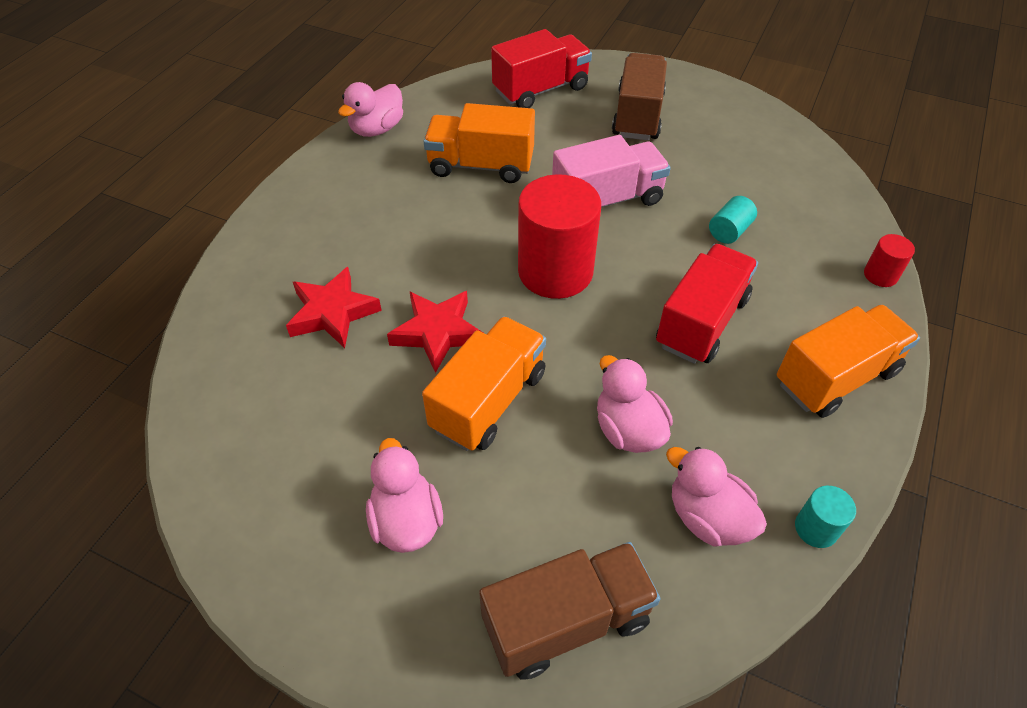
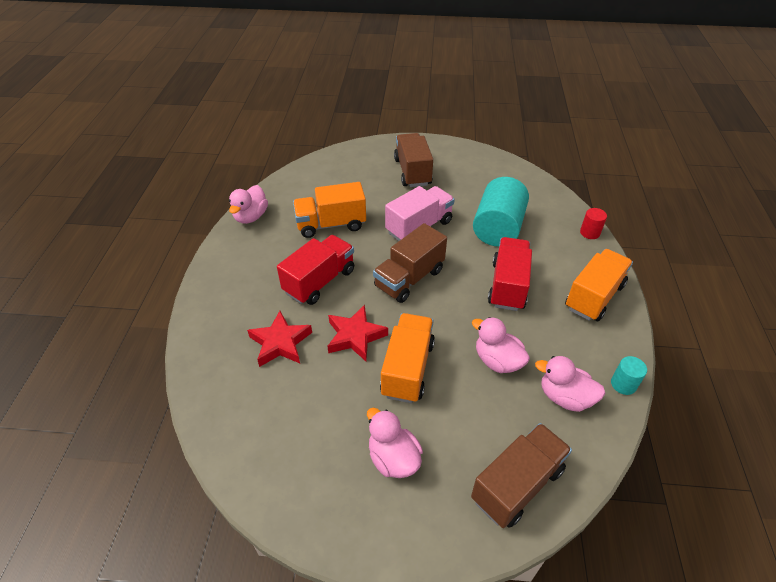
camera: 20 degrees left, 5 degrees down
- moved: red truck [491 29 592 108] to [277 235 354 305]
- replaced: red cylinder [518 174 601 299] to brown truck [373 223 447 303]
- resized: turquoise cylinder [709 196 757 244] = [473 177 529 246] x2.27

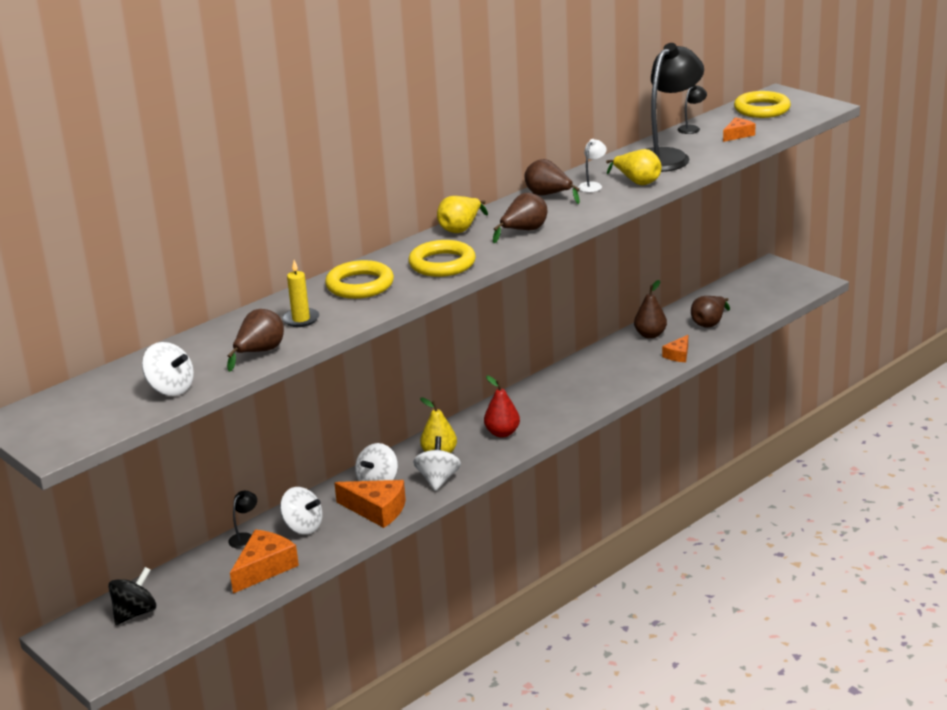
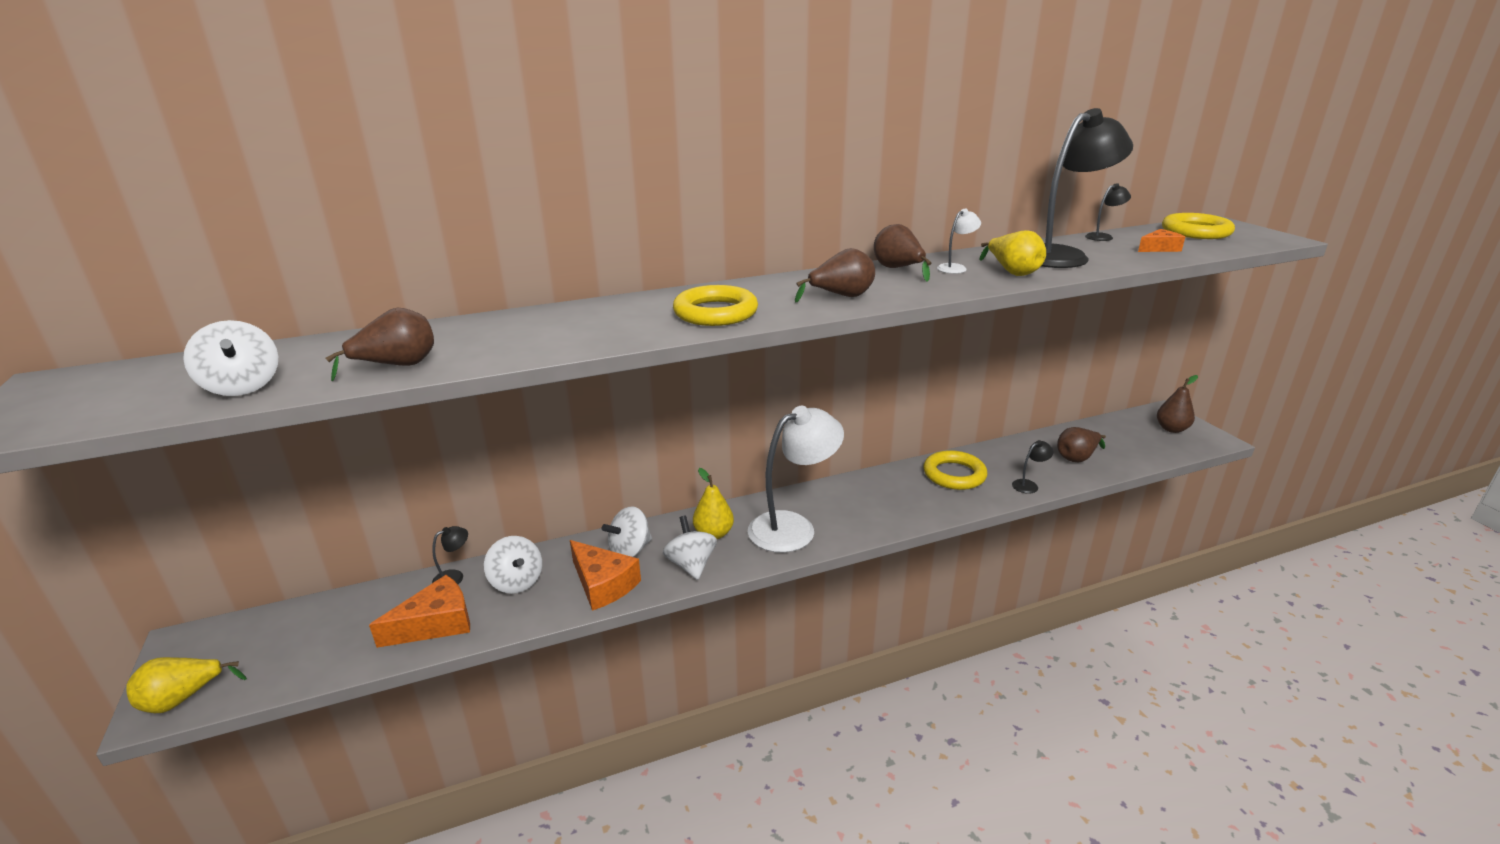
camera: 20 degrees right, 0 degrees up
- removed: black spinning top [108 567 156 625]
- removed: yellow candle [282 260 319 327]
- moved: yellow ring [325 260 394 299] to [924 450 988 490]
- turned: white spinning top [413 436 461 491] = [663 516 717 580] 45 degrees counterclockwise
- moved: yellow pear [437 196 488 233] to [126 657 247 713]
- replaced: red pear [484 376 520 438] to white lamp [748 406 844 553]
- moved: brown pear [634 280 667 339] to [1157 375 1198 433]
- replaced: orange cheese [662 335 688 362] to black lamp [1012 440 1054 494]

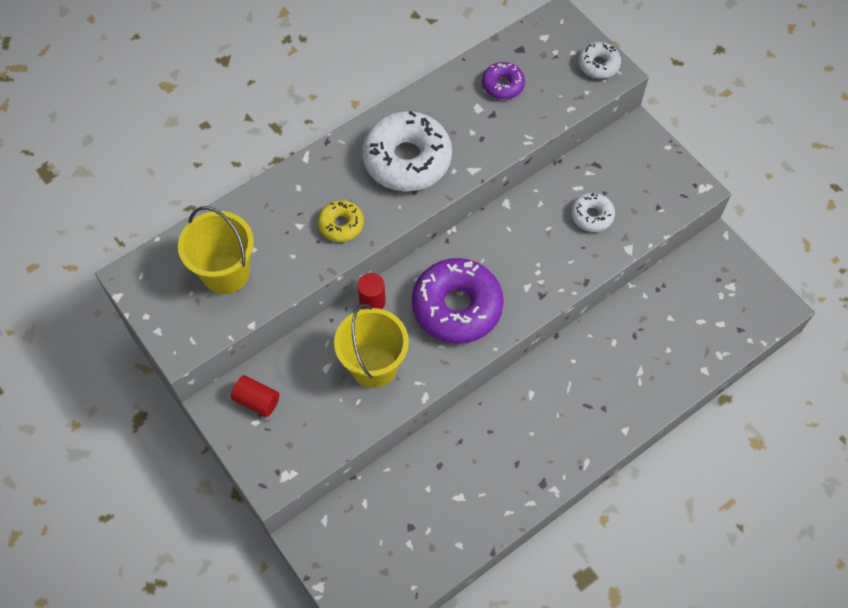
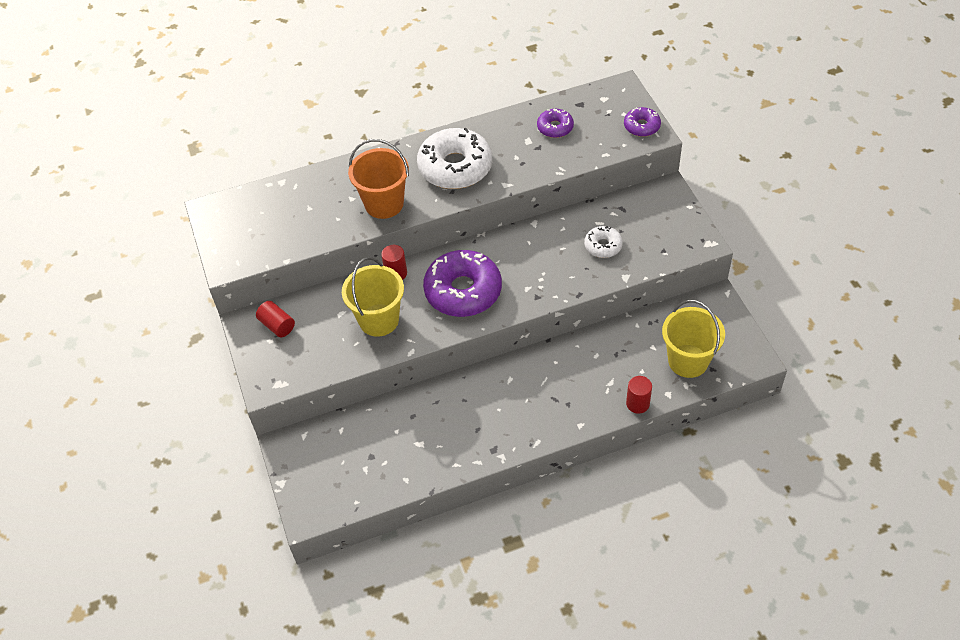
camera: 20 degrees right, 10 degrees down
- moved: yellow bucket [178 206 254 294] to [662 300 725 378]
- replaced: yellow donut [318 200 364 242] to orange bucket [348 139 409 219]
- recoloured: white donut [578 42 621 79] to purple donut [624 107 661 137]
- added: red cylinder [626 376 652 414]

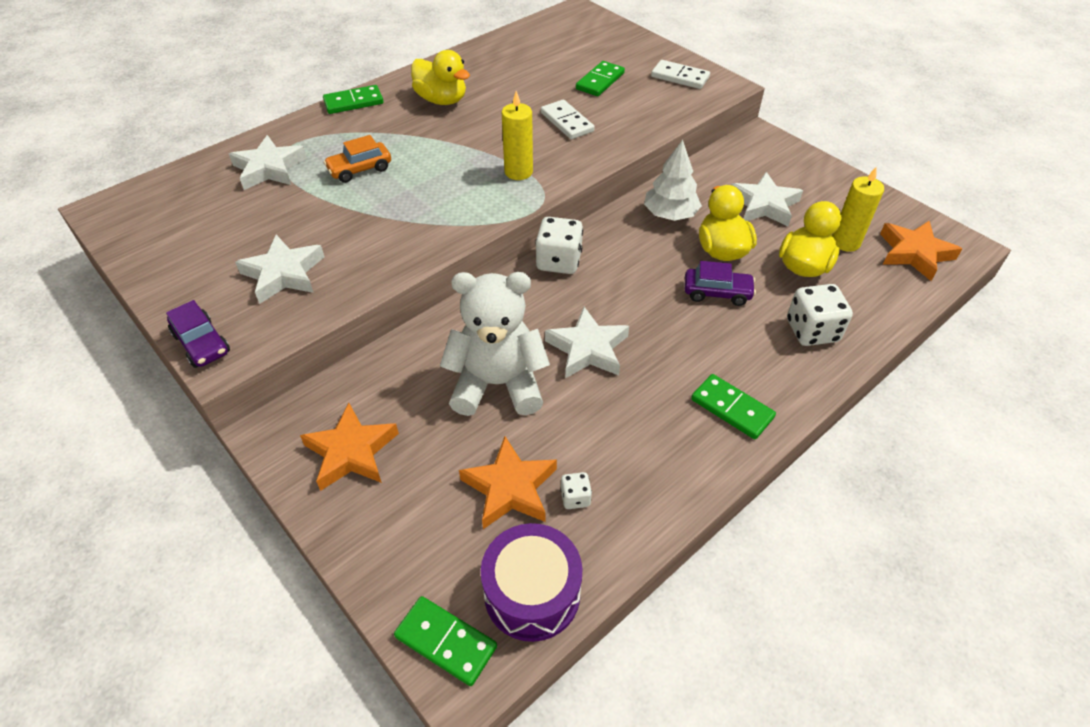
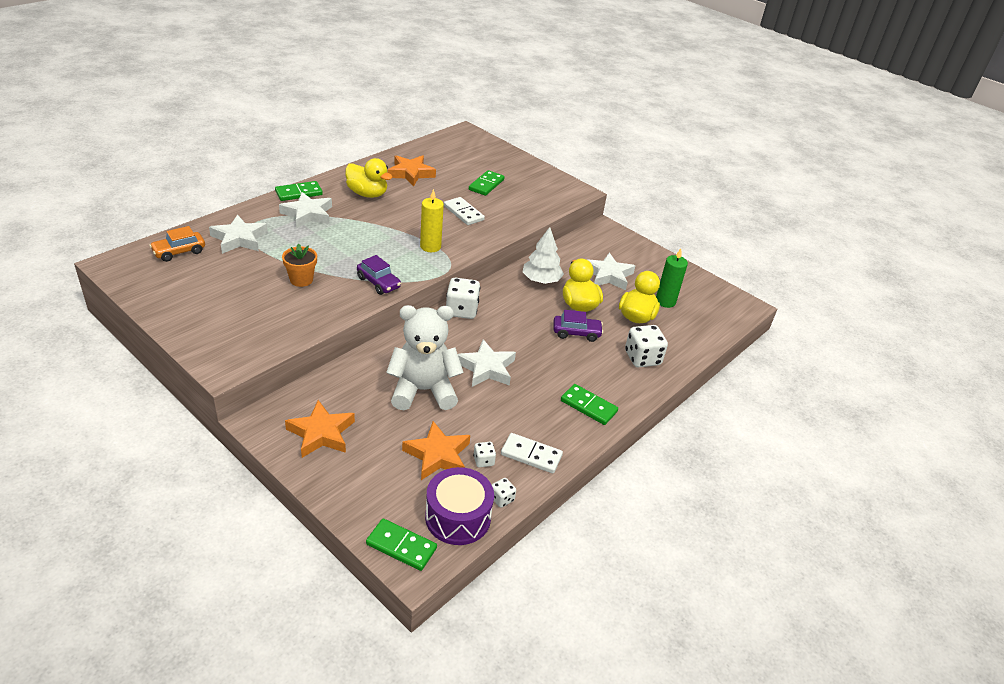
camera: 10 degrees left, 10 degrees down
- moved: purple car [166 300 230 368] to [357 255 401 295]
- moved: white star [235 235 324 304] to [279 192 332 228]
- moved: orange car [324 135 391 183] to [149 226 205 262]
- moved: white domino [651 60 710 89] to [501 433 563 473]
- recoloured: yellow candle [832 167 884 252] to green candle [656 249 688 308]
- moved: orange star [880 221 962 281] to [388 155 436 187]
- added: orange flower pot [282 243 317 287]
- added: white dice [492 478 516 508]

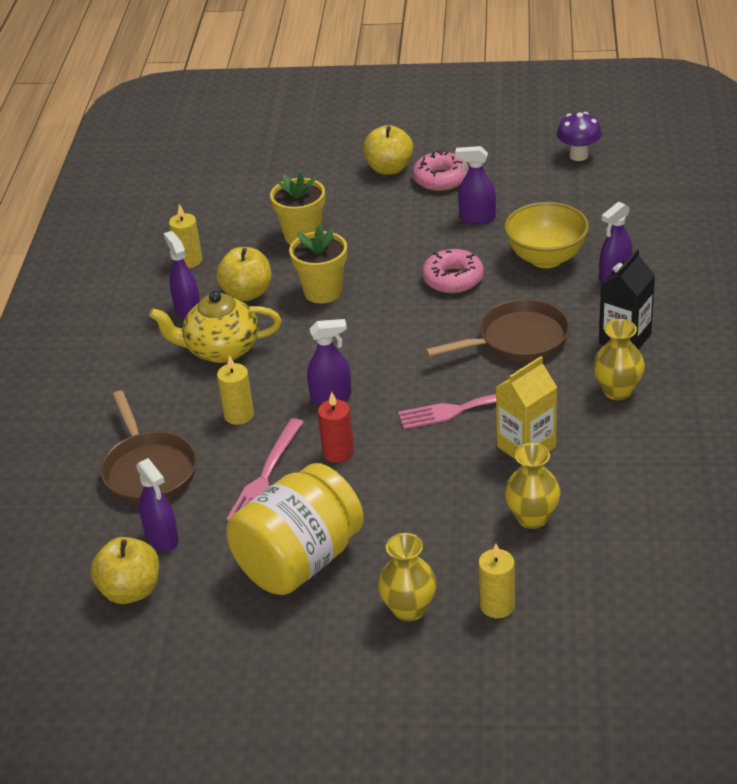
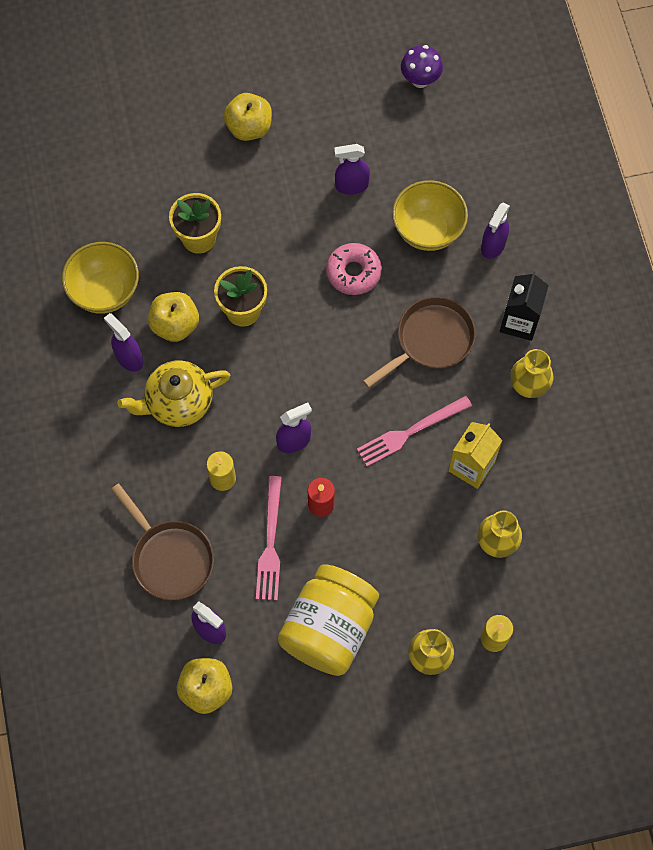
camera: 20 degrees left, 30 degrees up
- replaced: yellow candle [169 204 202 268] to yellow bowl [62 242 139 314]
- removed: pink donut [412 150 469 191]

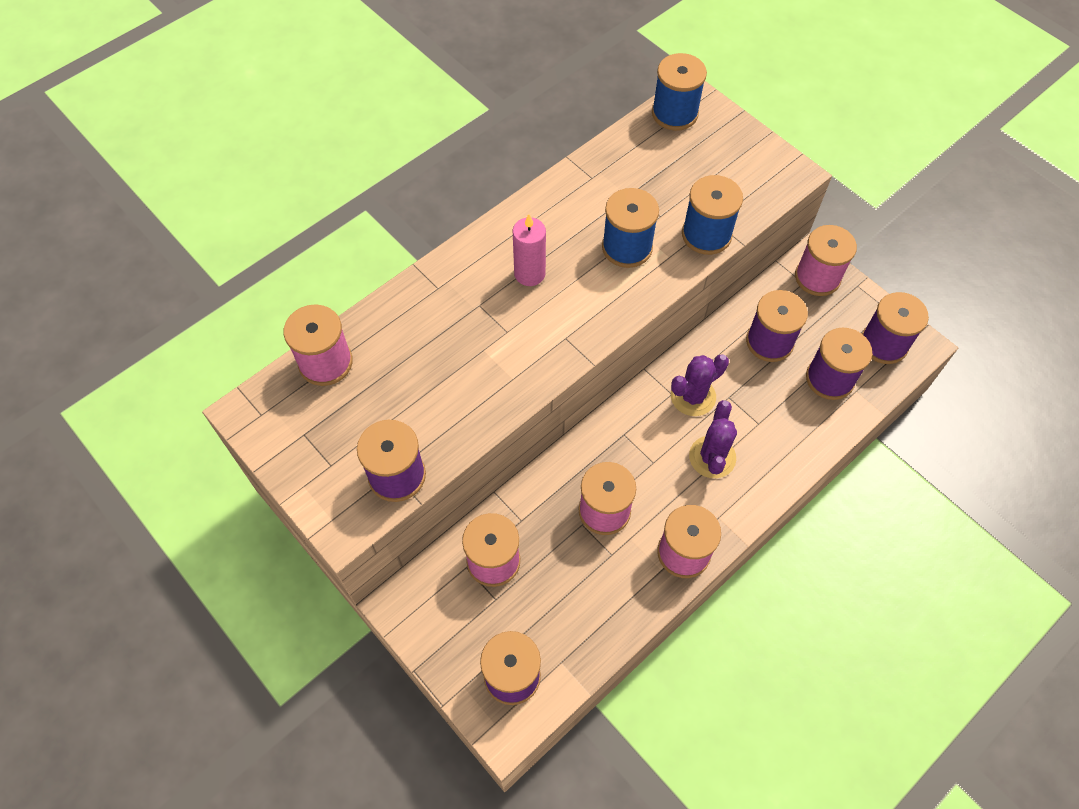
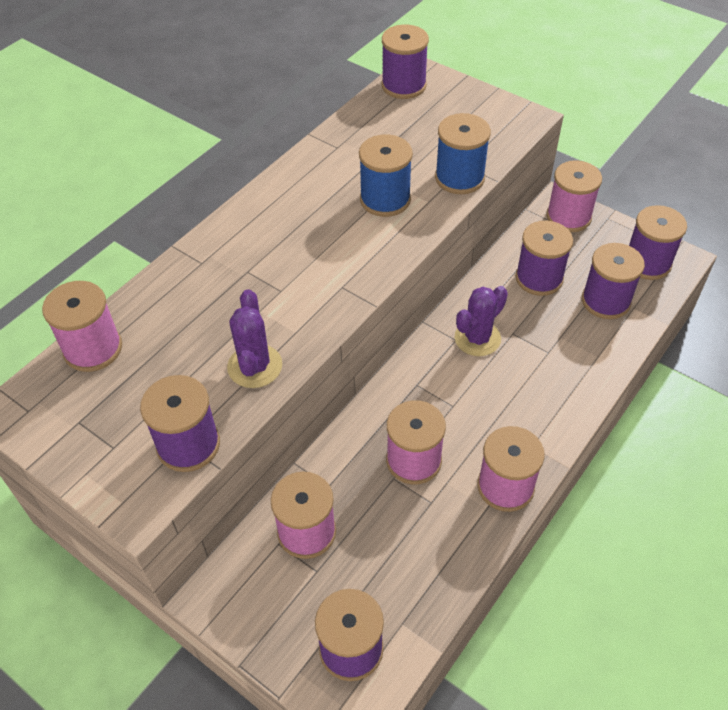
camera: 10 degrees left, 10 degrees down
- removed: pink candle [513 214 546 286]
- recoloured: blue spool [652 53 707 131] to purple spool [382 24 429 99]
- moved: purple cactus [689 400 737 478] to [227 289 282 388]

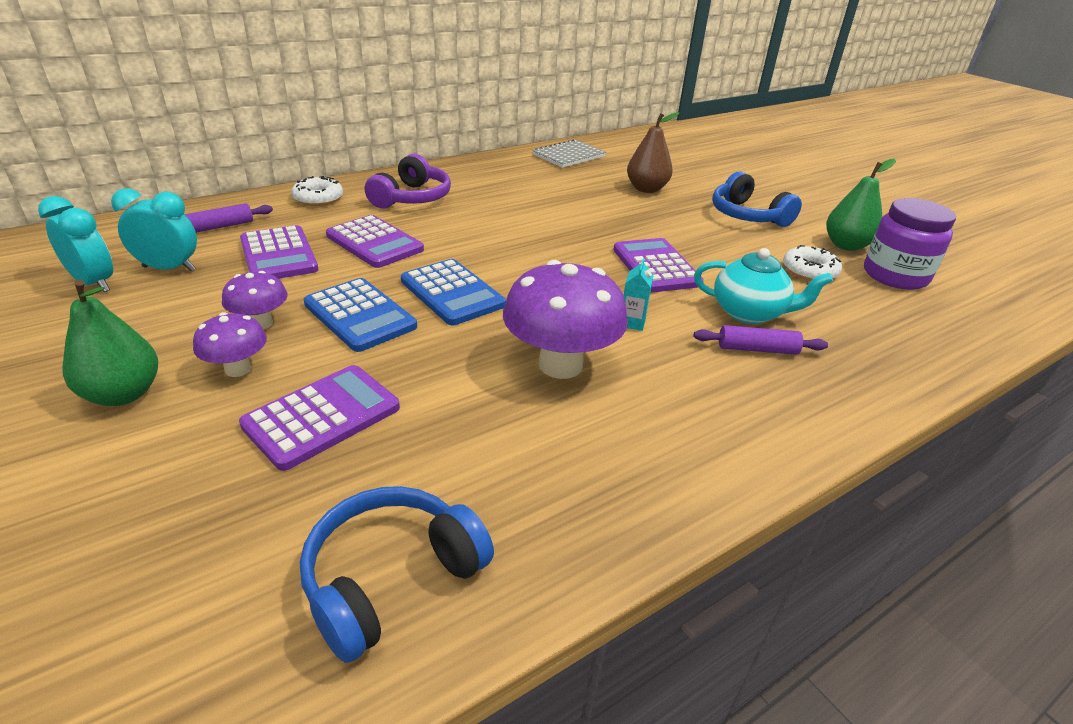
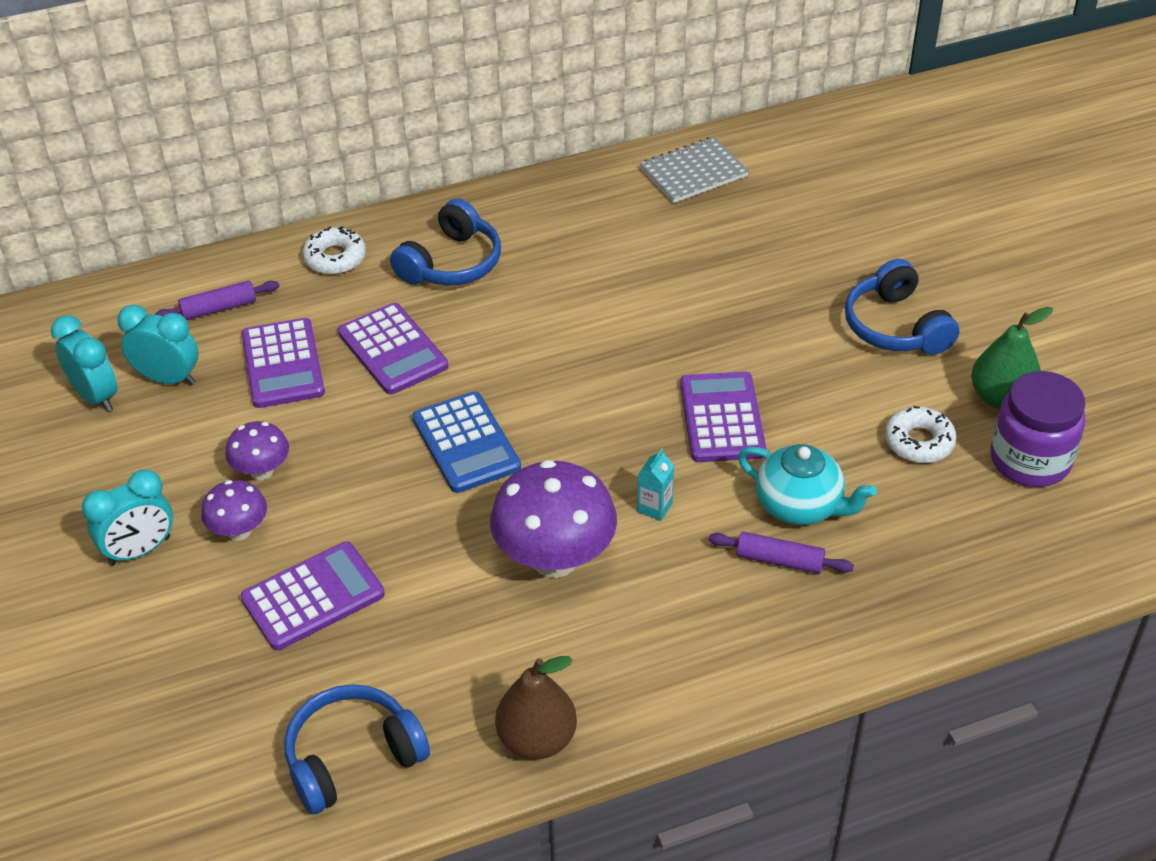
camera: 15 degrees right, 10 degrees up
- replaced: green pear [62 279 158 406] to turquoise clock [82 469 173 565]
- removed: blue calculator [304 278 417 352]
- recoloured: purple headphones [365 154 451 208] to blue headphones [390 198 501 286]
- moved: brown pear [627 112 680 193] to [495 656 577 759]

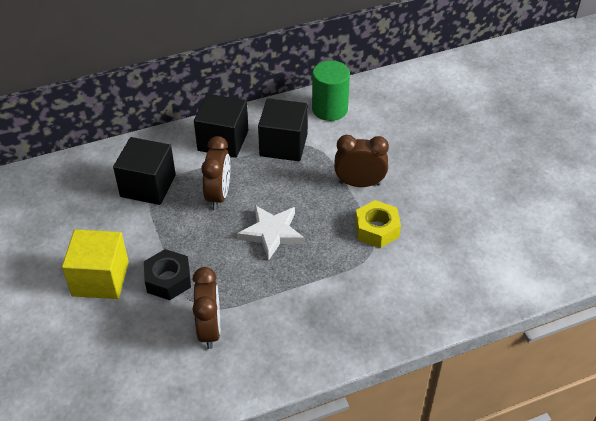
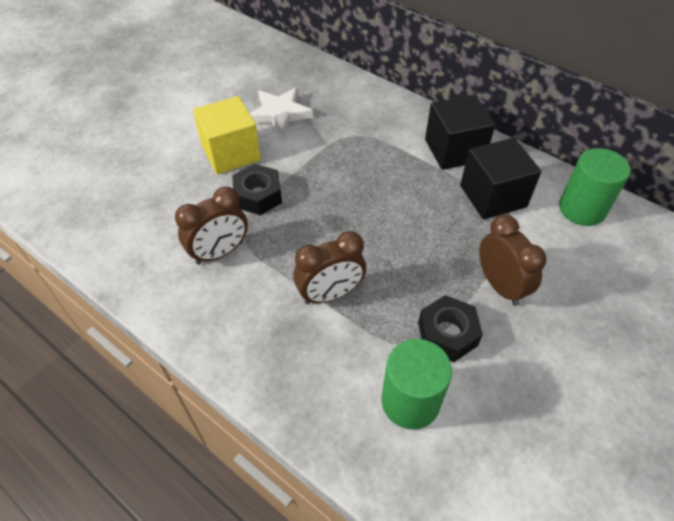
camera: 60 degrees right, 5 degrees up
- removed: black cube [113 137 176 205]
- moved: brown clock [201 136 230 210] to [293 231 366 304]
- moved: white star [237 205 305 261] to [249 88 313 136]
- recoloured: yellow nut [355 200 401 248] to black nut [418 295 483 362]
- added: green cylinder [381 339 452 430]

